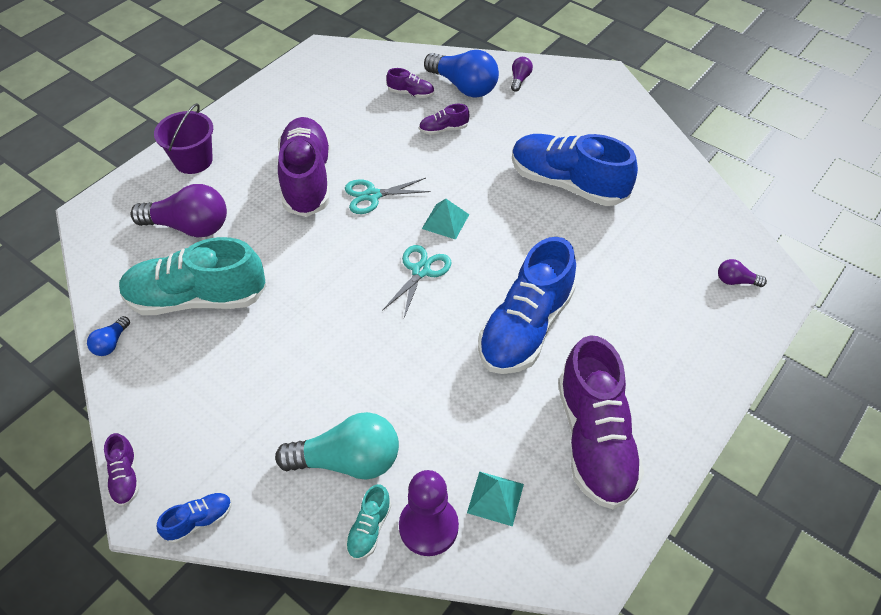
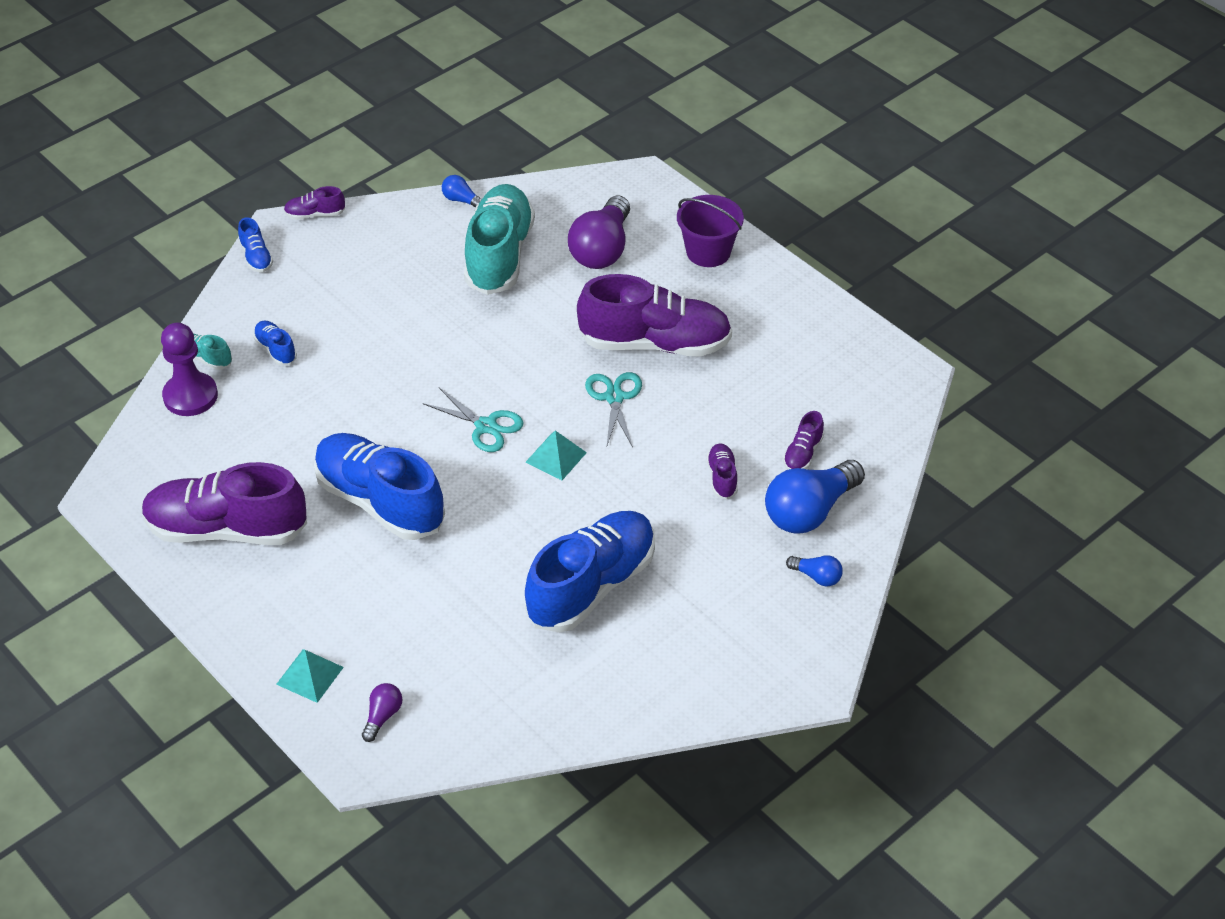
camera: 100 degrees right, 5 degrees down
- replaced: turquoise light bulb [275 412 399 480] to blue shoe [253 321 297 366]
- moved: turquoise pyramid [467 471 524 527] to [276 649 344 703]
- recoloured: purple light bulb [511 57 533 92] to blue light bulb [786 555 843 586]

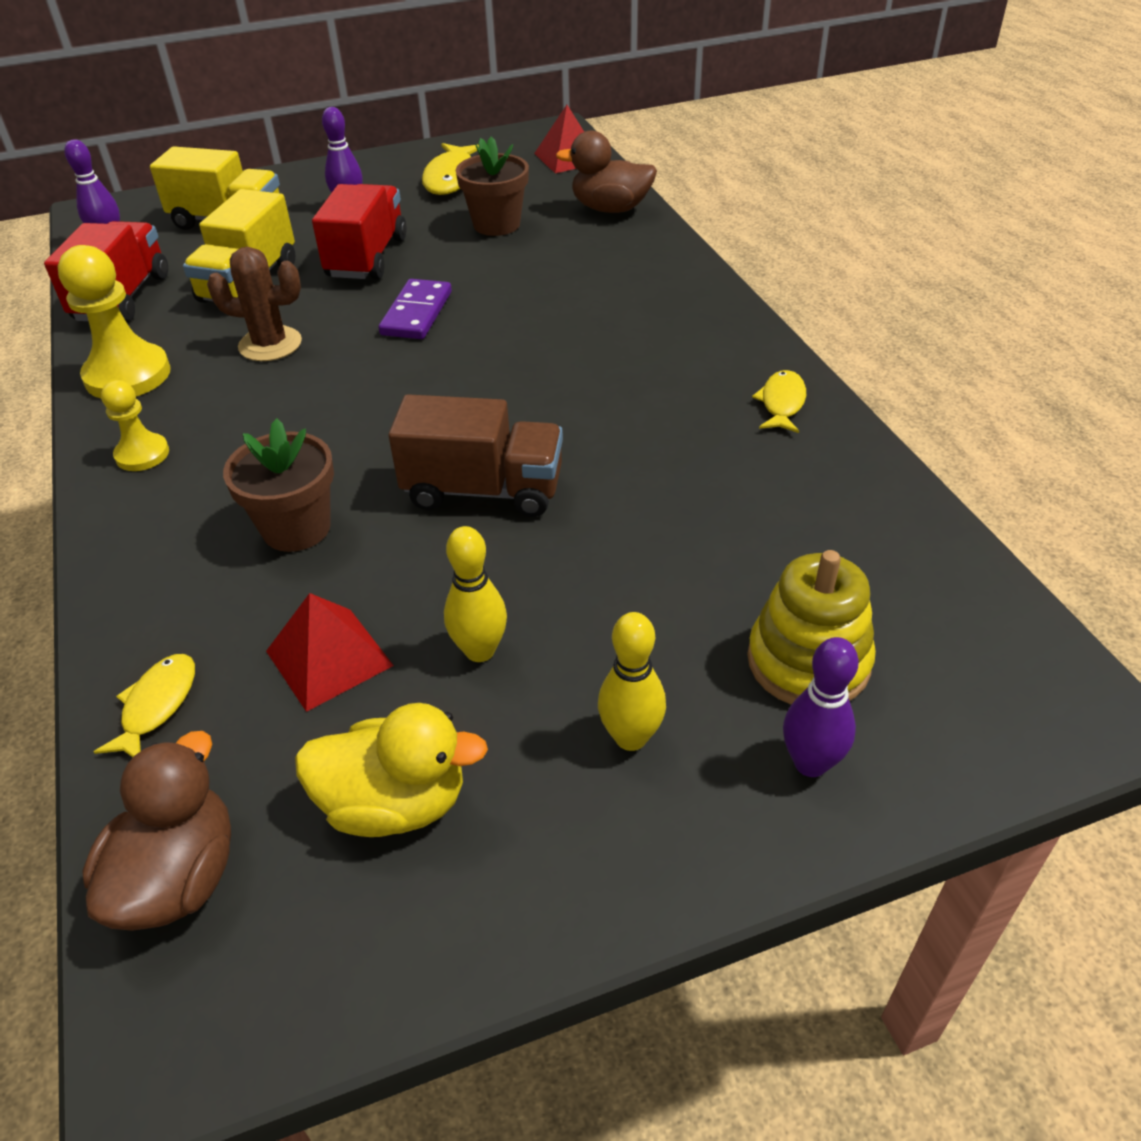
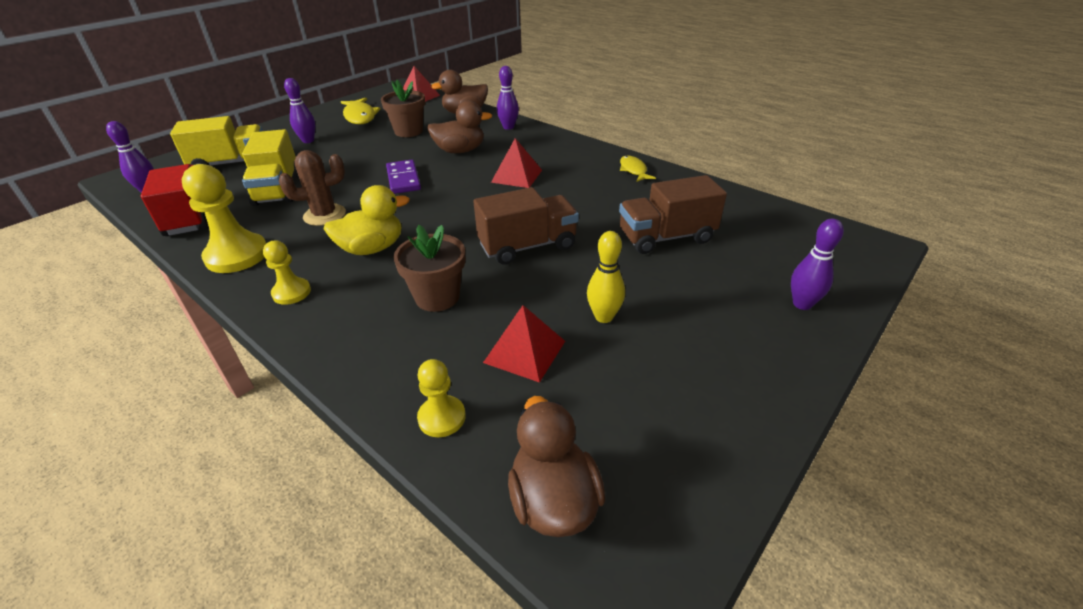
camera: 30 degrees left, 5 degrees down
- replaced: yellow fish [94 654 195 757] to yellow pawn [417 359 465 437]
- moved: yellow duck [295 703 488 837] to [323 185 410 255]
- removed: red truck [312 184 407 279]
- removed: yellow bowling pin [598 612 666 751]
- removed: yellow stacking toy [747 550 876 705]
- added: brown duck [427 101 493 153]
- added: red pyramid [491 138 542 188]
- added: purple bowling pin [497 66 519 130]
- added: brown truck [619 175 727 254]

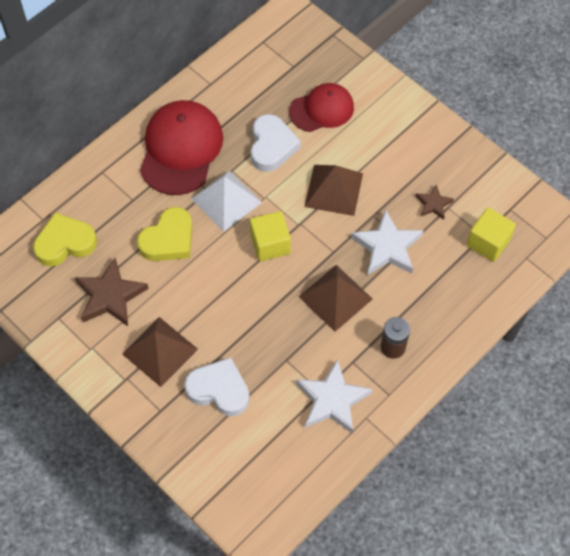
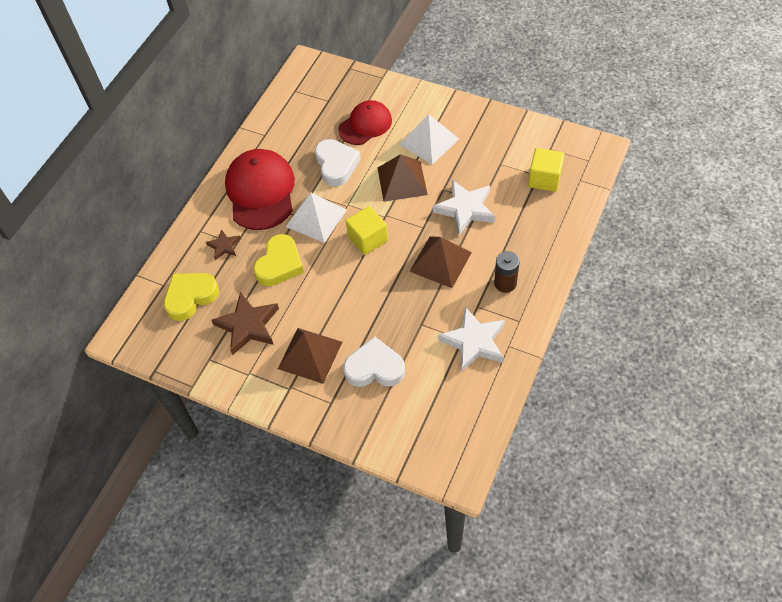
camera: 15 degrees left, 5 degrees down
- moved: brown star [415 185 454 220] to [206 229 241 260]
- added: white pyramid [399 114 459 165]

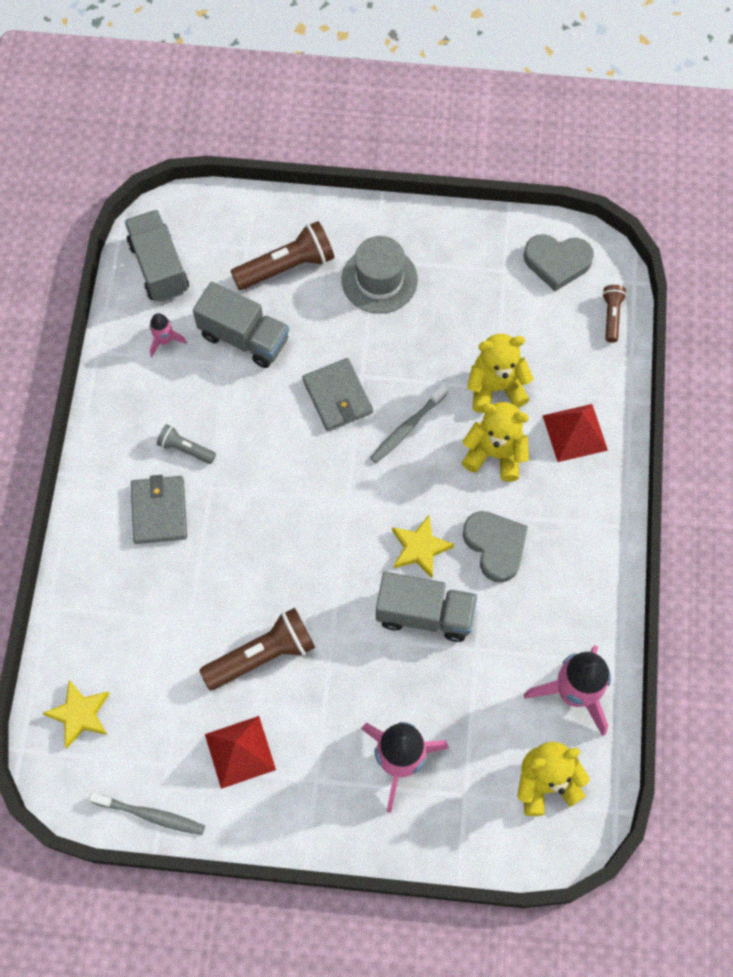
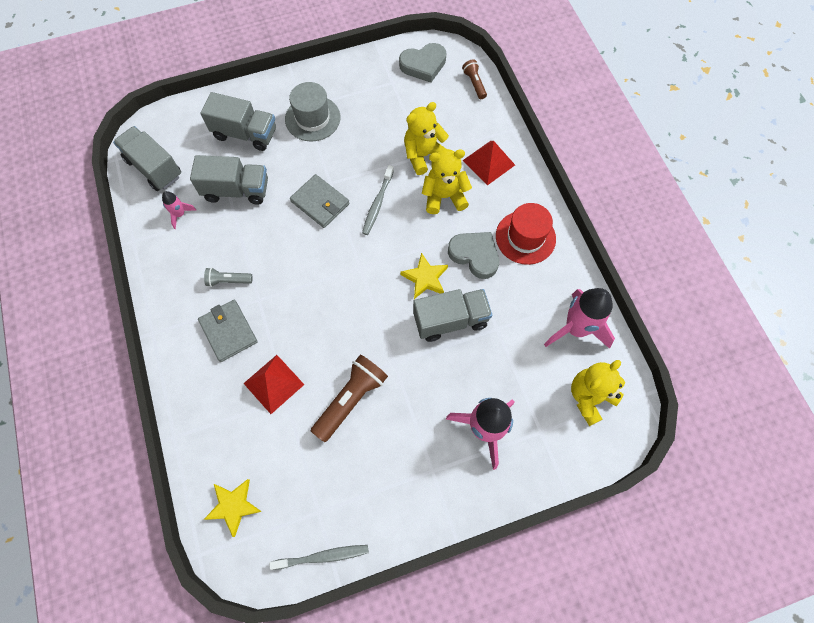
camera: 25 degrees left, 0 degrees up
- moved: red pyramid [205 716 276 789] to [243 355 304 414]
- replaced: brown flashlight [230 221 335 290] to grey truck [200 92 276 151]
- added: red hat [496 203 556 265]

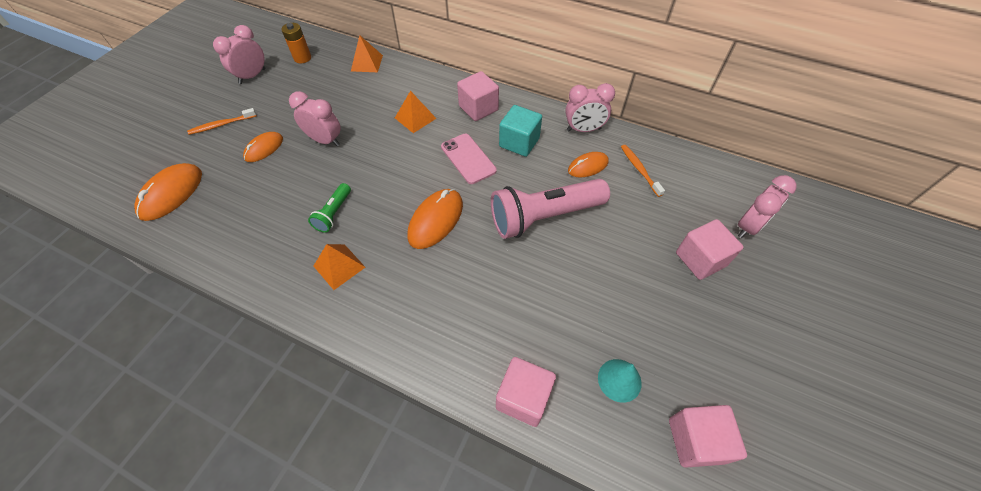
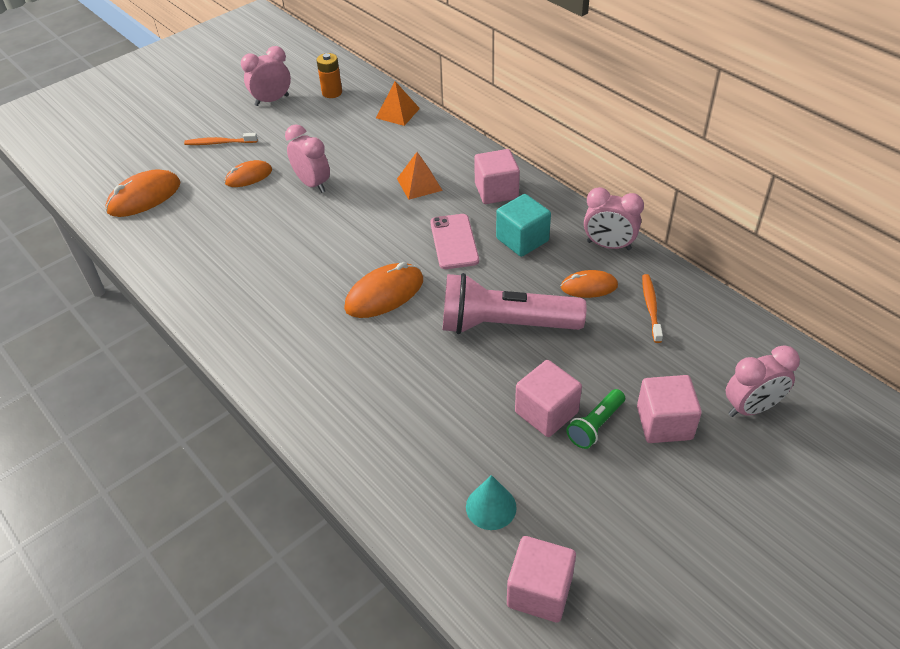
camera: 25 degrees right, 10 degrees down
- moved: green flashlight [308 183 351 233] to [566 389 625 449]
- removed: orange pyramid [314 244 366 290]
- moved: pink cube [496 357 556 427] to [515 360 582 437]

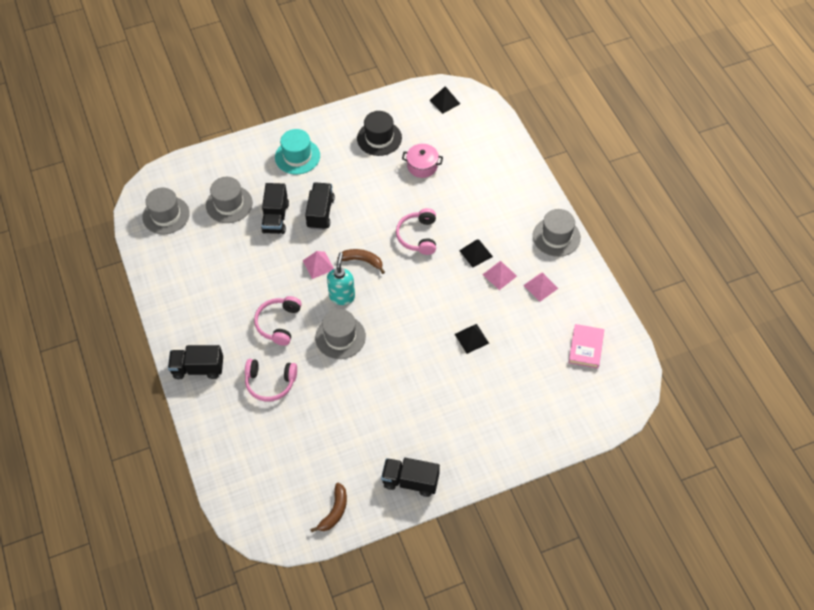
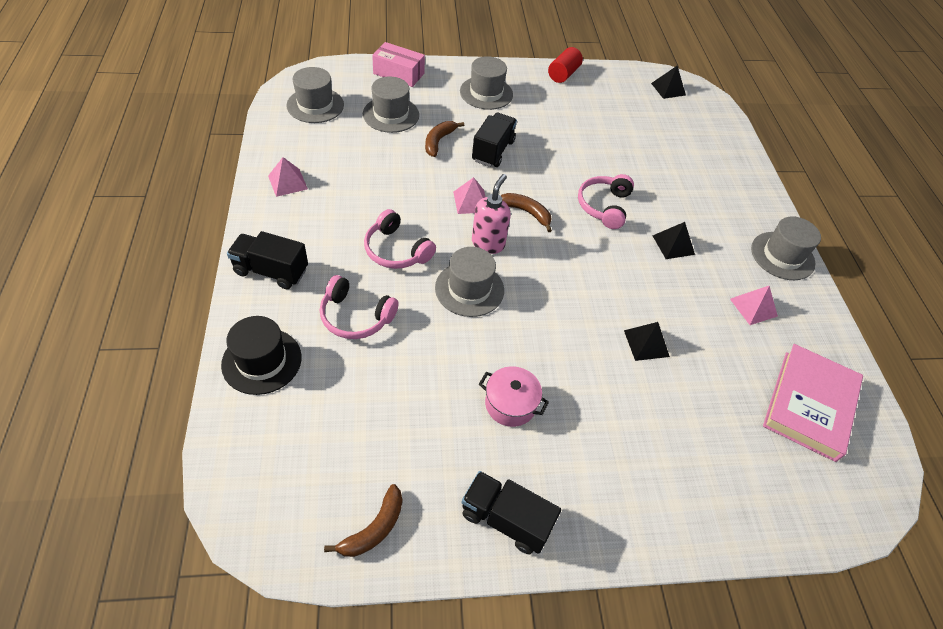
camera: 10 degrees right, 5 degrees down
- turned: pink headphones [254 296 302 346] = [364 209 436 269] 75 degrees counterclockwise
- replaced: black truck [261 183 289 234] to brown banana [425 121 464 157]
- recoloured: turquoise hat [275 129 320 174] to grey hat [460 56 513 110]
- recoloured: turquoise soap dispenser [327 253 355 305] to pink soap dispenser [472 174 511 254]
- moved: black hat [357 111 402 156] to [221 316 301 395]
- moved: pink pot [402 144 443 178] to [479 366 549 427]
- moved: pink pyramid [482 261 517 290] to [268 157 308 197]
- resized: pink book [569 324 604 368] = [763 344 863 462] x1.63
- added: pink box [372 42 425 87]
- added: red cylinder [548 47 583 83]

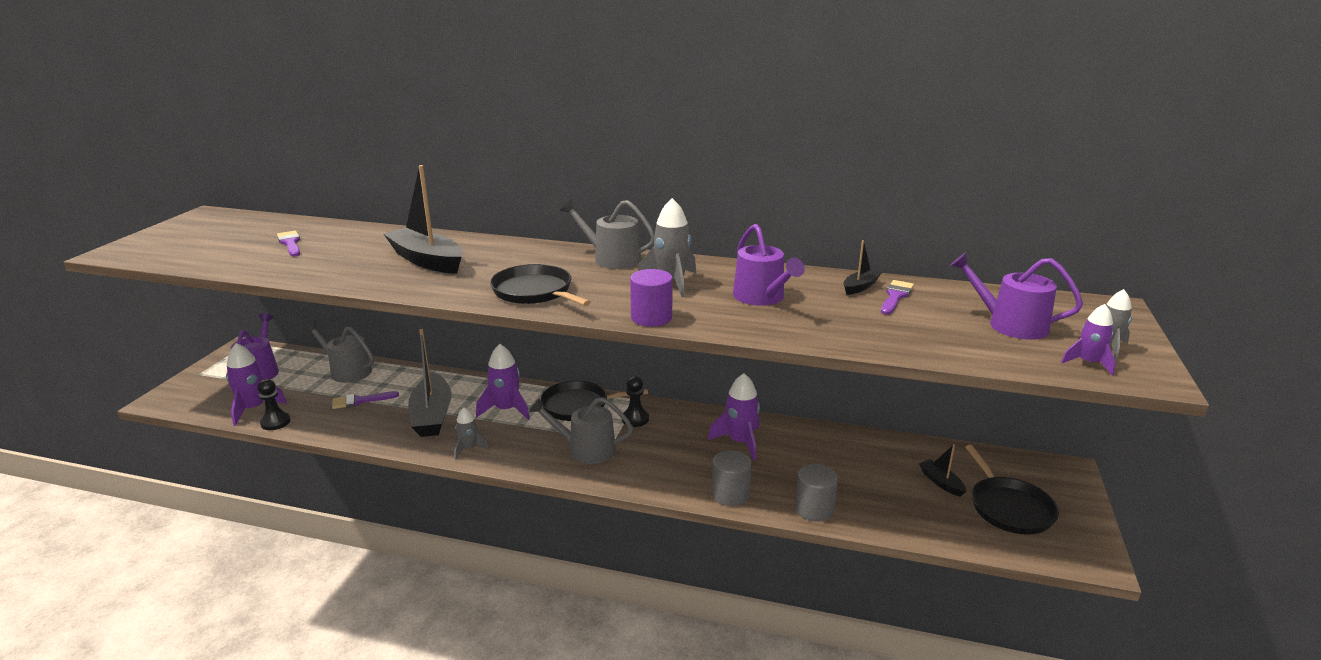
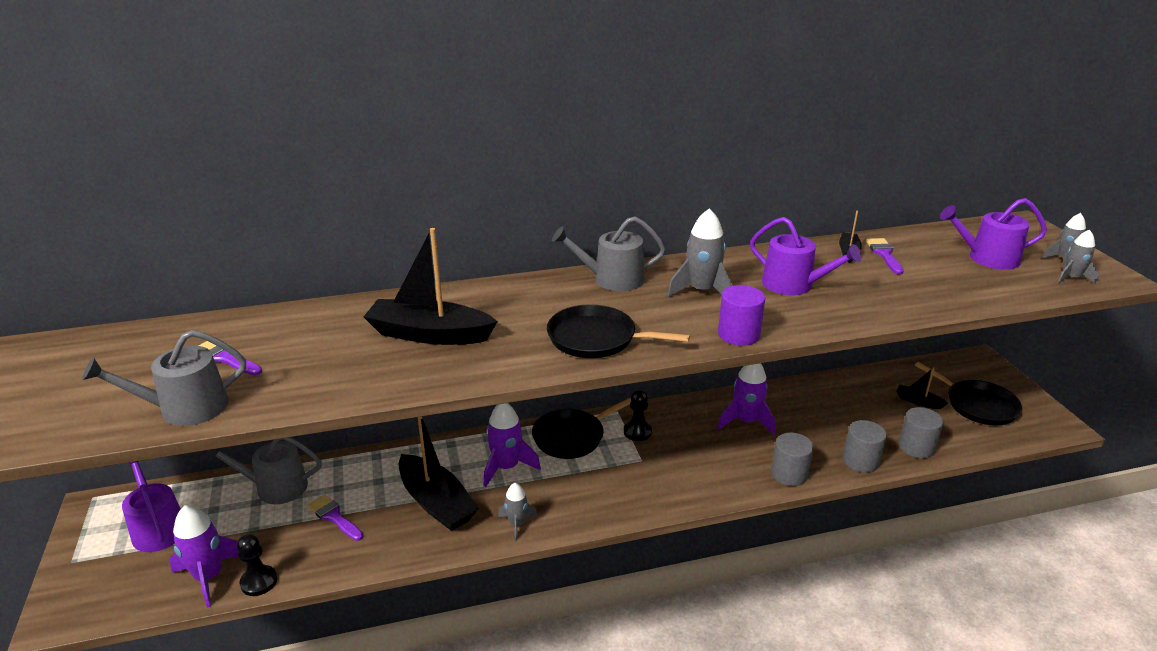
camera: 30 degrees left, 5 degrees up
- turned: purple brush [332 391 399 409] = [307 494 363 541] 90 degrees clockwise
- moved: grey watering can [529 397 633 464] to [82 330 246 426]
- recoloured: purple rocket [1061 304 1116 376] to grey rocket [1057 230 1099 284]
- added: grey cylinder [899 407 943 458]

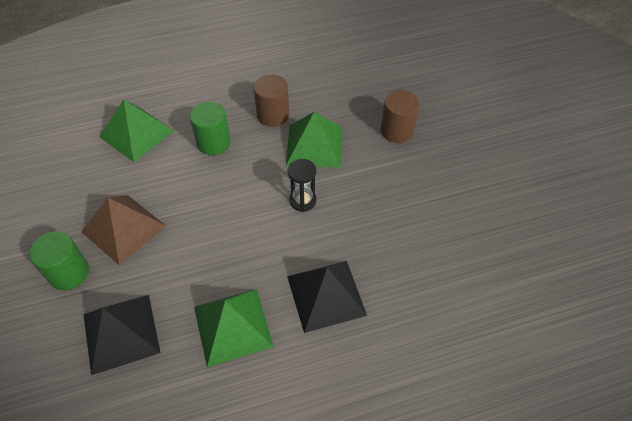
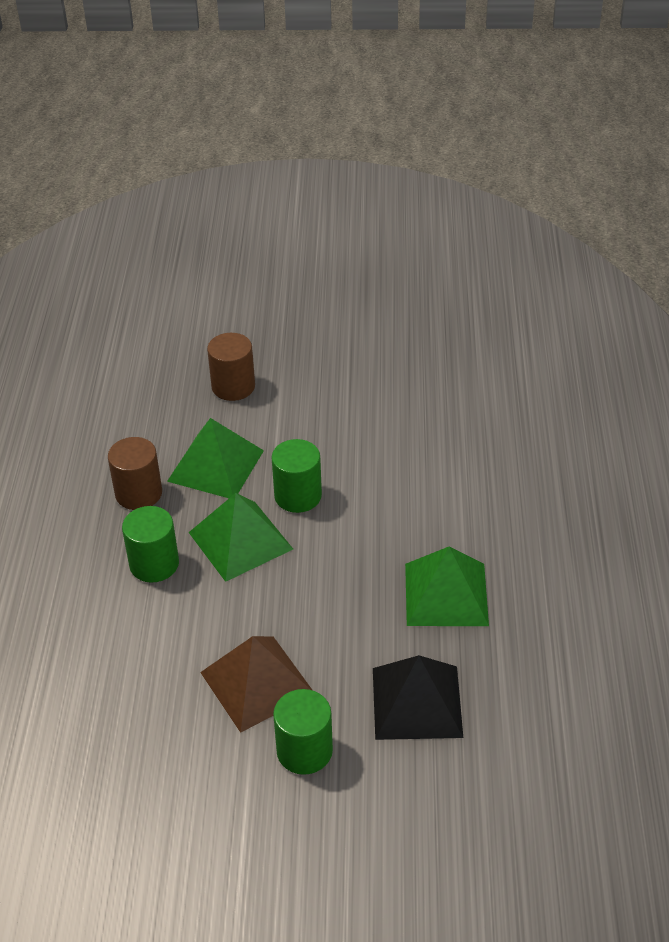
camera: 70 degrees left, 10 degrees down
- moved: green pyramid [99 99 174 162] to [188 493 293 582]
- removed: black pyramid [287 261 367 333]
- replaced: black hourglass [288 159 316 212] to green cylinder [271 439 322 513]

